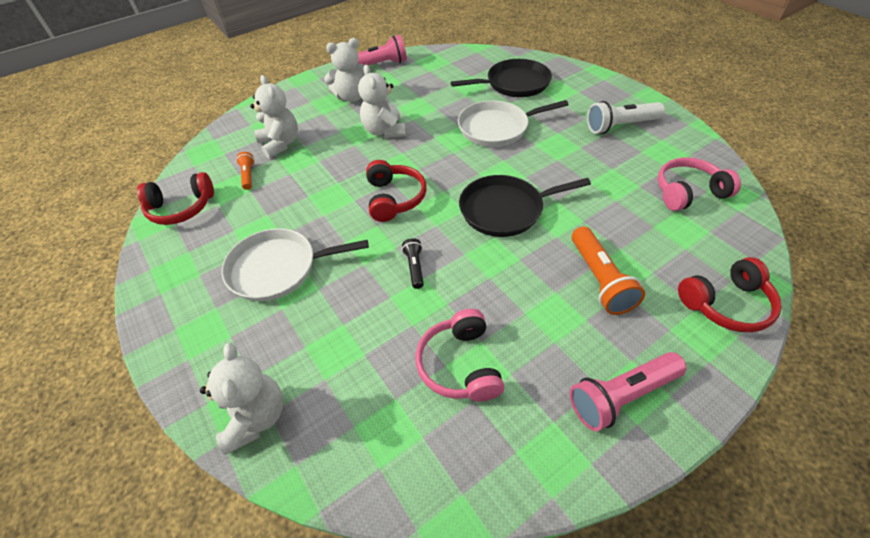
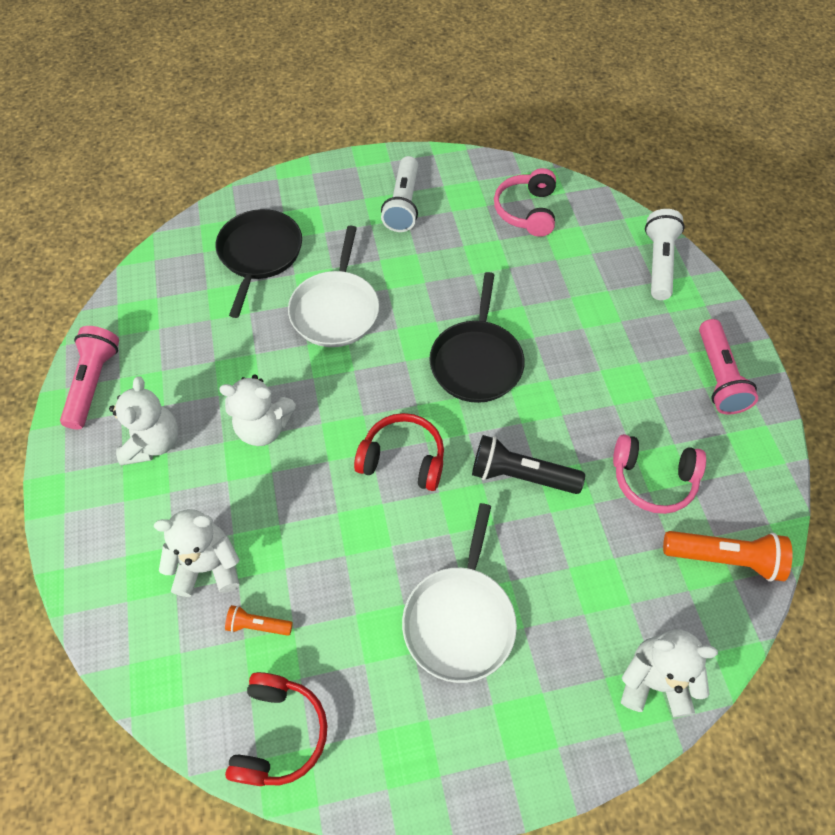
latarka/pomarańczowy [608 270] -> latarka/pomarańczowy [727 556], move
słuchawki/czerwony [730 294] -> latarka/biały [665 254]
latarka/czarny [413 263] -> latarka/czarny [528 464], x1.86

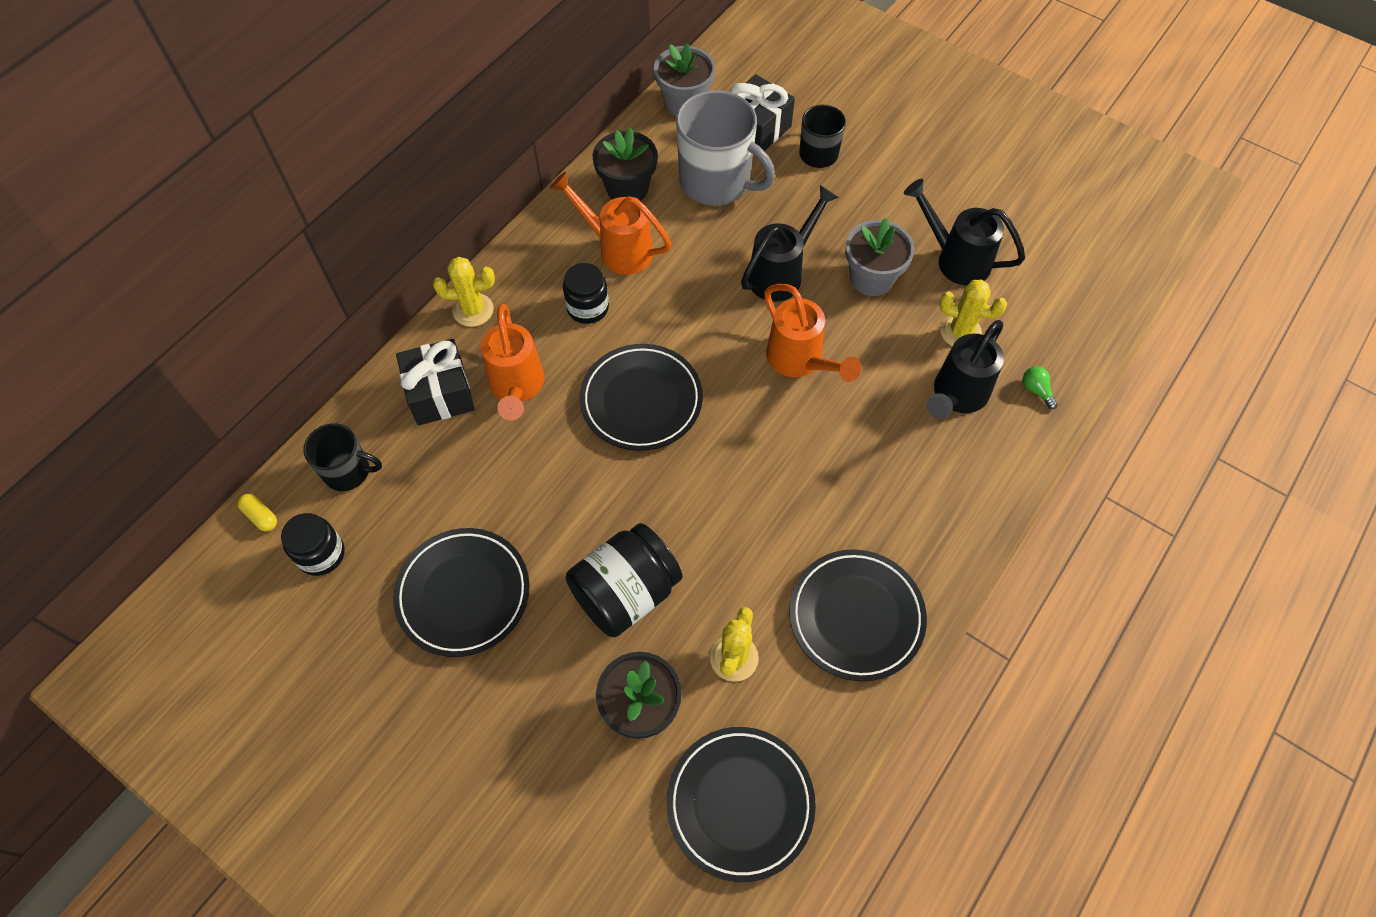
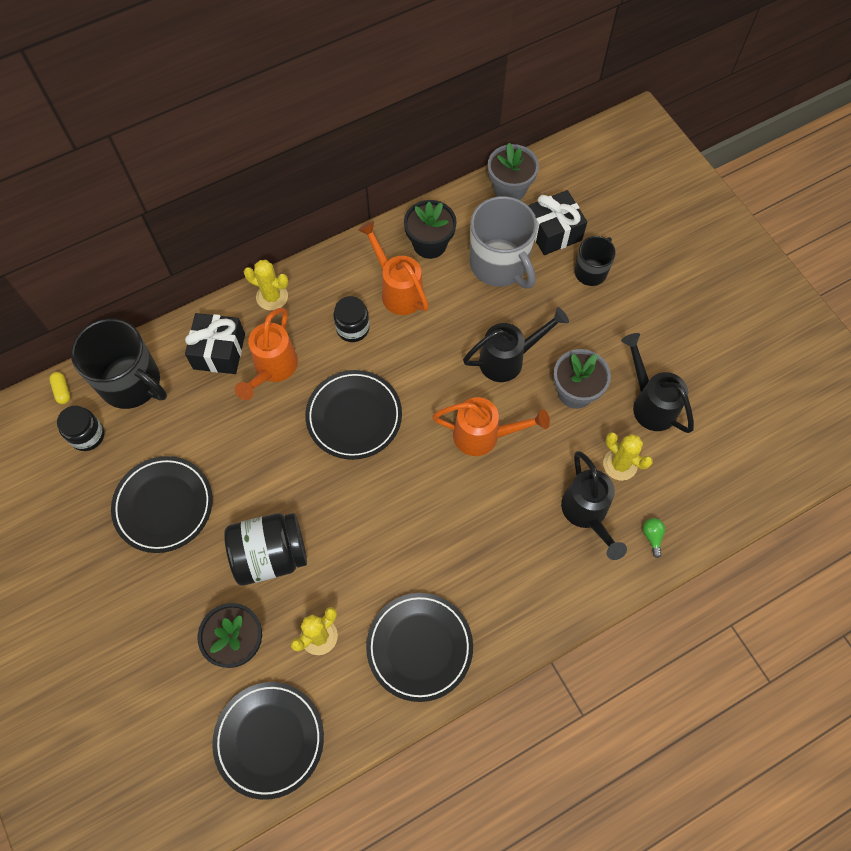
konewka/pomarańczowy [812 333] -> konewka/pomarańczowy [491 426], 75 degrees counterclockwise
konewka/czarny [965 369] -> konewka/czarny [594 505], 75 degrees counterclockwise
kubek/czarny [342 457] -> kubek/czarny [119 364], x1.77

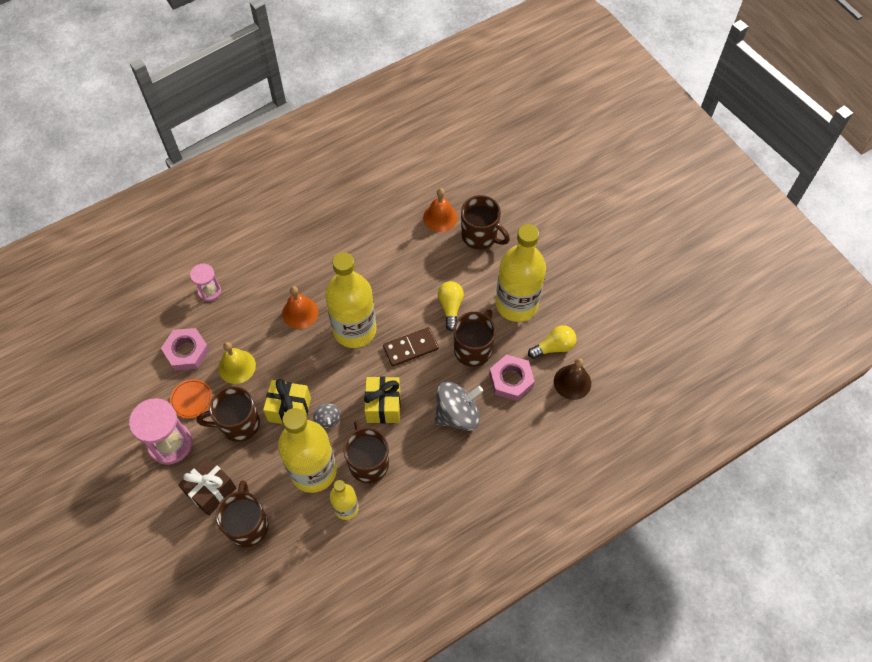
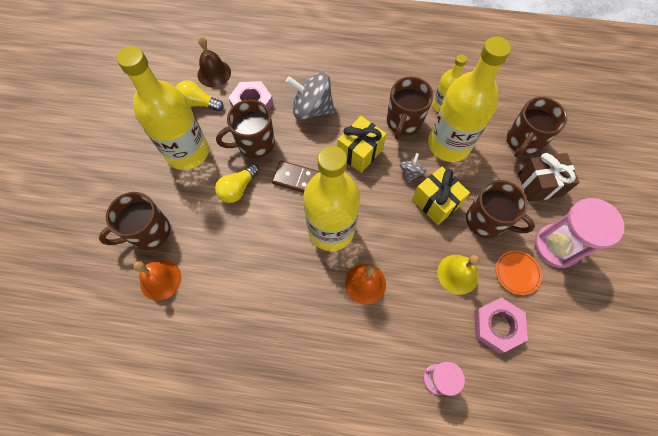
kubek/brązowy [485 222] -> kubek/brązowy [134 221], 105 degrees counterclockwise

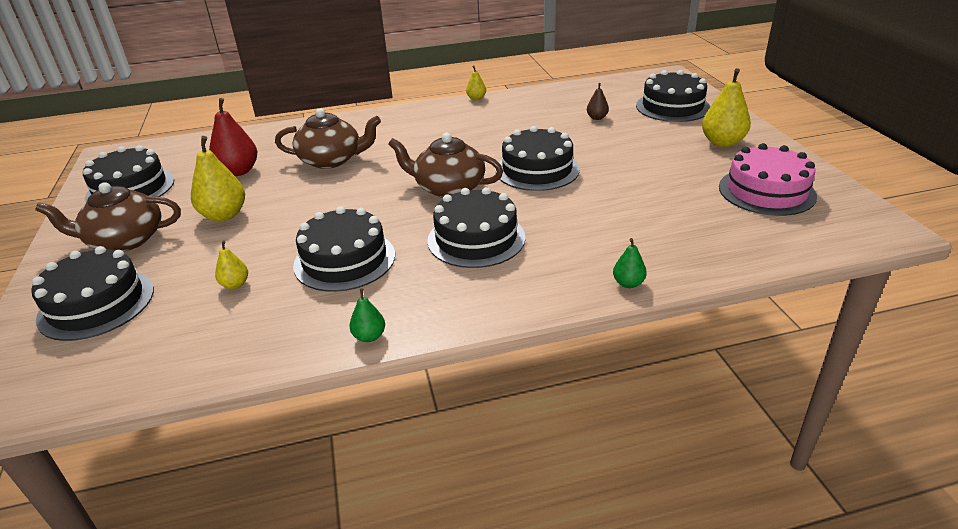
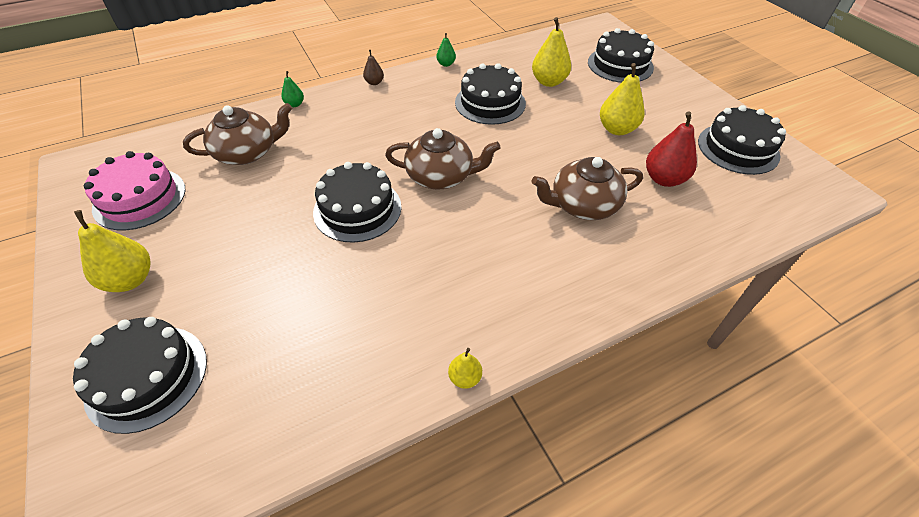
tort/czarny [476 227] -> none
imbryk/brązowy [108 216] -> imbryk/brązowy [238 134], move
gruszka/brązowy [598 101] -> gruszka/brązowy [373 67], move
gruszka/żółty [231 264] -> gruszka/żółty [551 52], x1.89

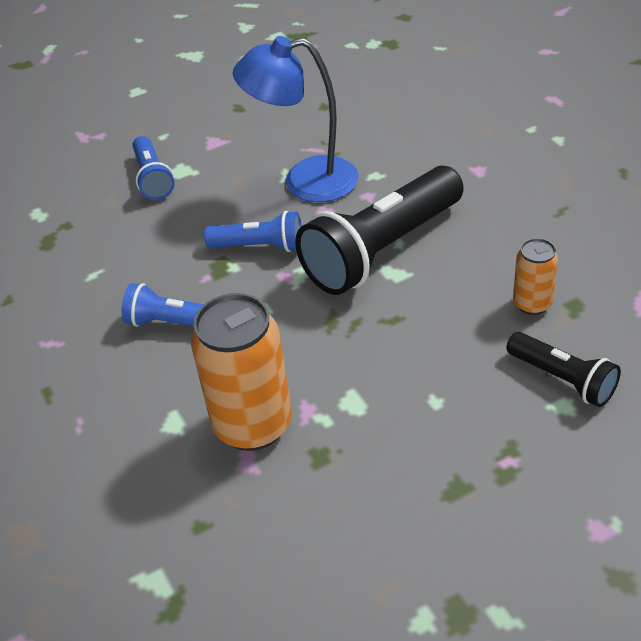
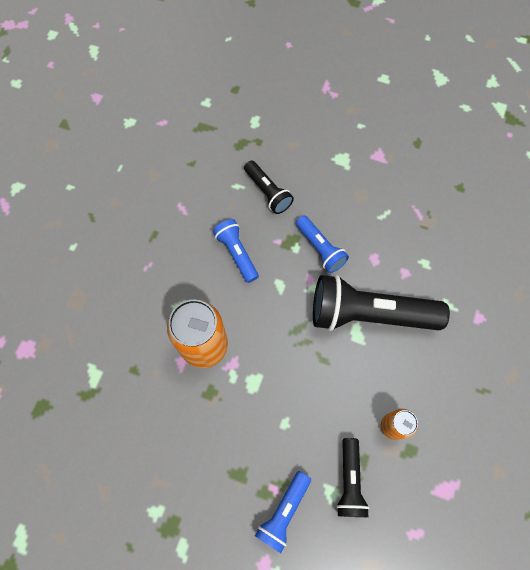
lampka/niebieski [296 119] -> none
none -> latarka/czarny [269 187]
latarka/niebieski [153 168] -> latarka/niebieski [283 512], move

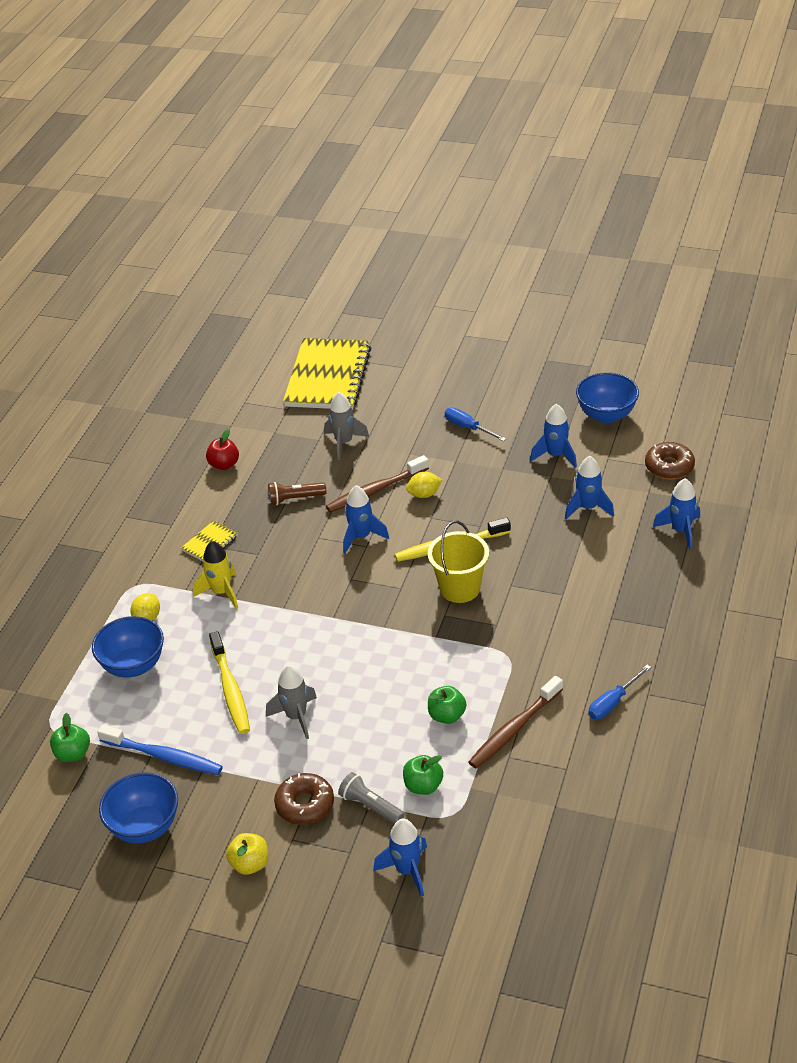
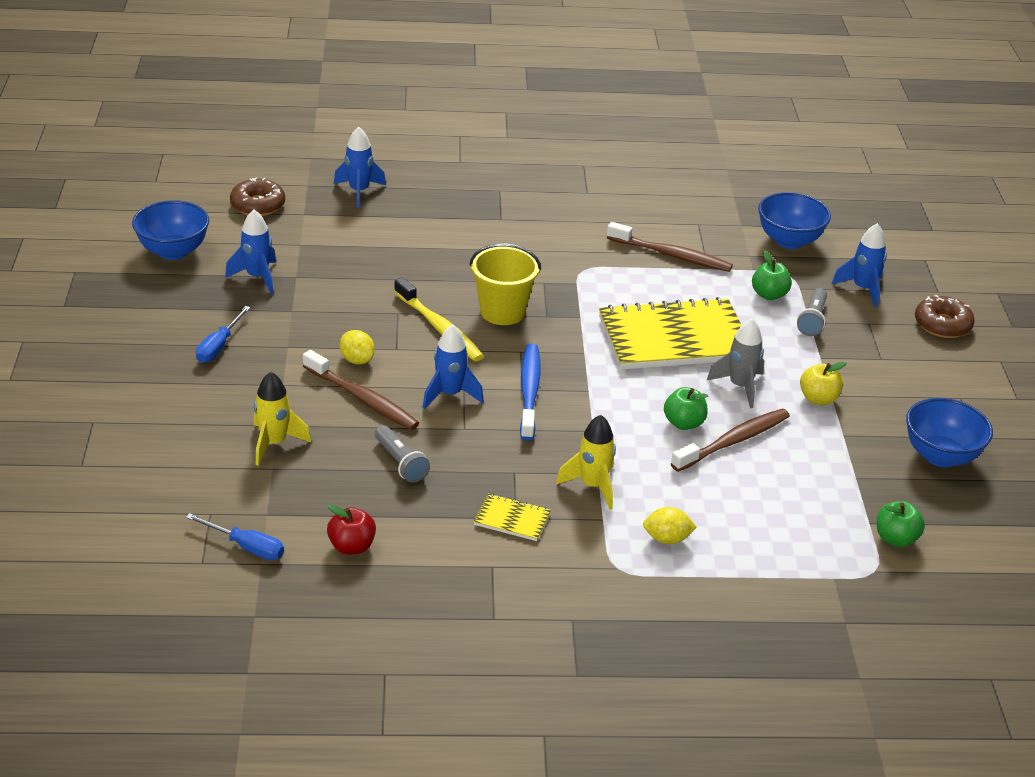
rakieta/niebieski [589 487] -> none
miska/niebieski [128 647] -> miska/niebieski [794 220], move
szczoteczka do zębów/niebieski [160 750] -> szczoteczka do zębów/niebieski [530 392], move
jabłko/żółty [247 854] -> jabłko/żółty [823 383], move
donut/brązowy [304 799] -> donut/brązowy [945 316], move
zeszyt/żółty [327 374] -> zeszyt/żółty [670 333], move
jabłko/zielony [447 705] -> jabłko/zielony [686 408], move
śrubokręt/niebieski [619 692] -> śrubokręt/niebieski [235 536], move
szczoteczka do zębów/żółty [229 682] -> szczoteczka do zębów/brązowy [730 440]
latarka/brązowy [297 493] -> latarka/szary [402 454]
rakieta/szary [346 426] -> rakieta/żółty [282 419]

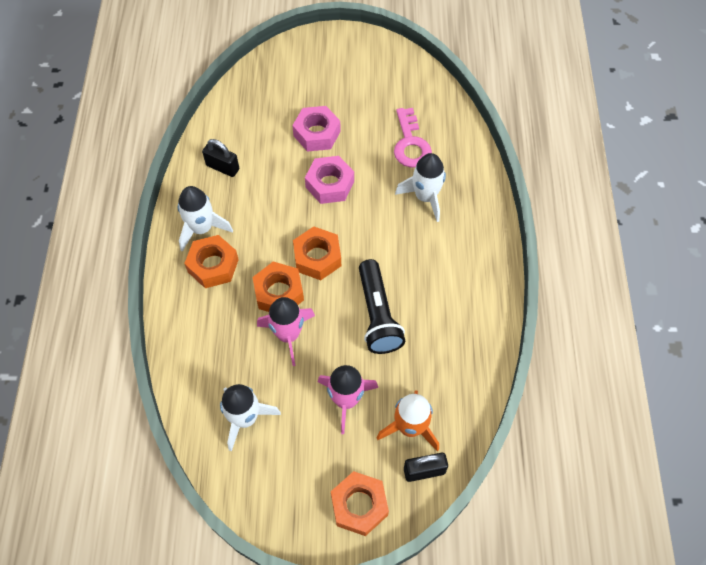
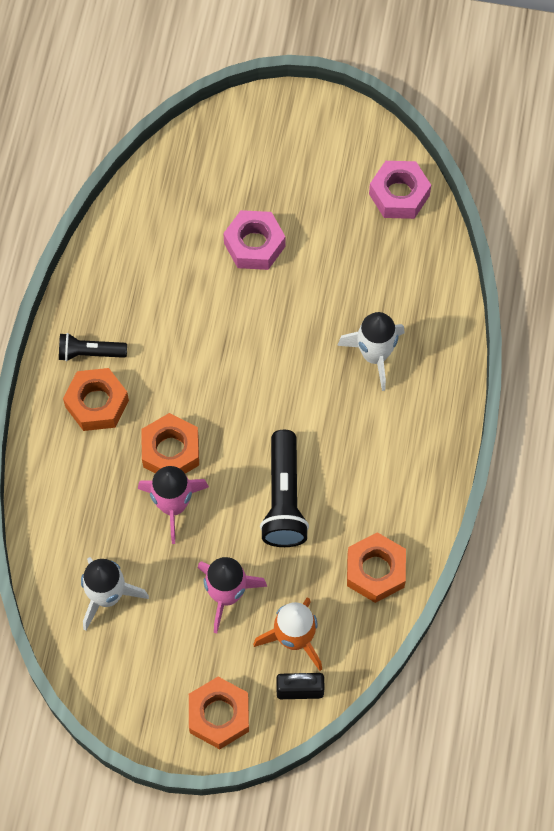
kłódka/czarny [220 158] -> none
klucz/różowy [413 138] -> none
nakrętka/pomarańczowy [317 253] -> nakrętka/pomarańczowy [376 567], move
nakrętka/różowy [329 180] -> nakrętka/różowy [400 190], move
rakieta/biały [205 219] -> latarka/czarny [93 347]

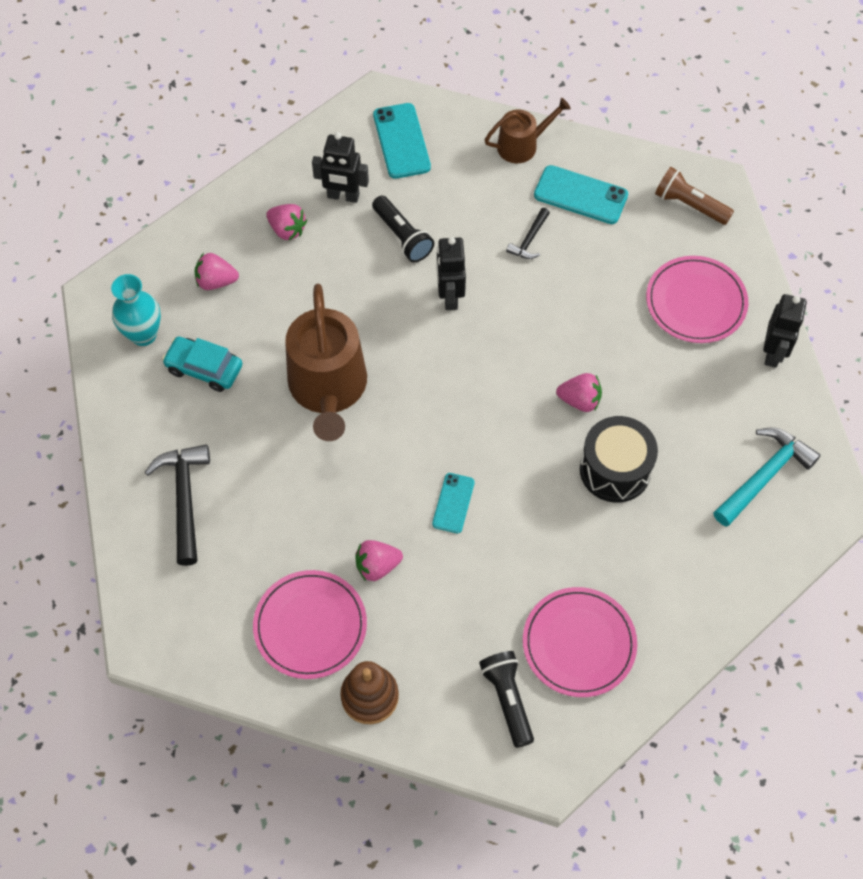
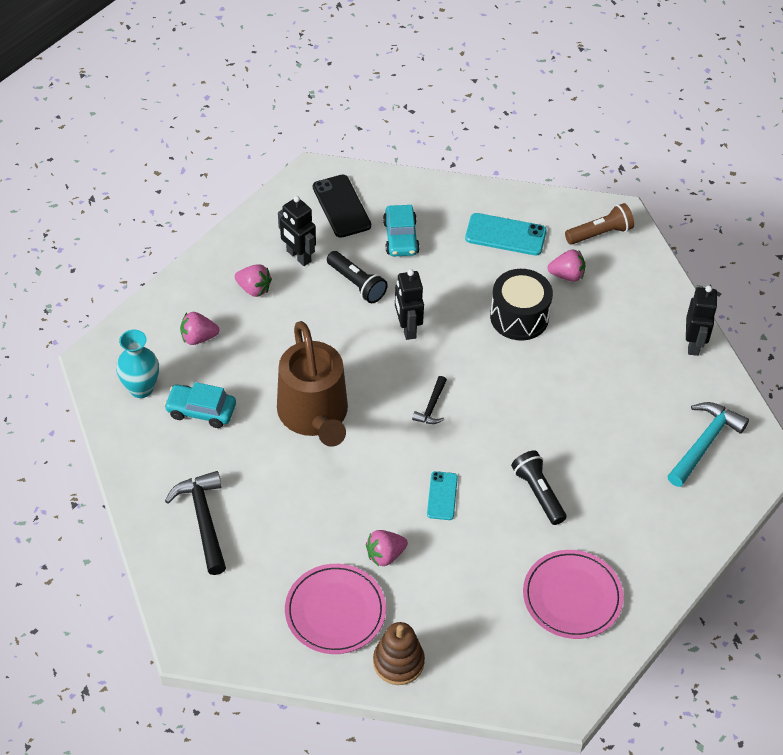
konewka/brązowy [528 130] -> none
talerz/różowy [697 299] -> none
none -> samochód/turkusowy [401 230]
latarka/czarny [506 699] -> latarka/czarny [538 487], move
młotek/czarny [528 233] -> młotek/czarny [429 400], move
truskawka/różowy [579 392] -> truskawka/różowy [567 265], move
bęben/czarny [619 459] -> bęben/czarny [521 305], move
telefon/turkusowy [402 141] -> telefon/czarny [342 206]
robot/czarny [340 167] -> robot/czarny [297 231], 45 degrees clockwise
latarka/brązowy [694 196] -> latarka/brązowy [599 224], 135 degrees clockwise

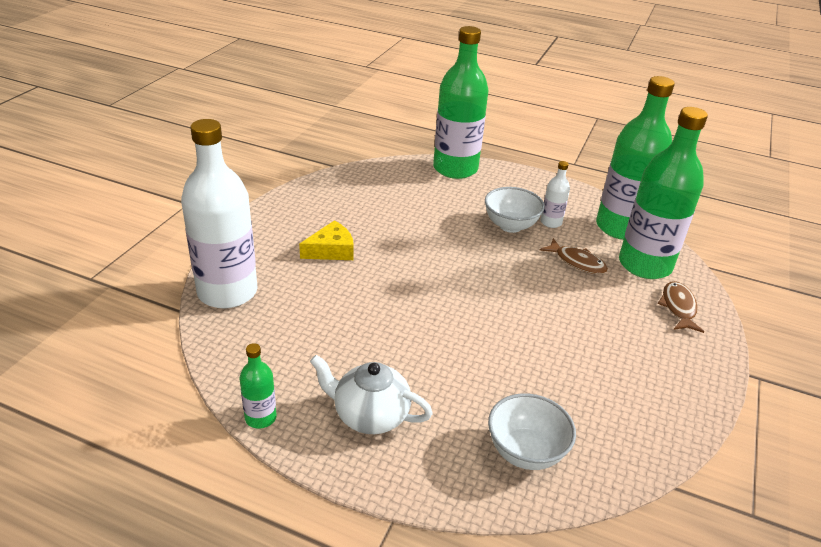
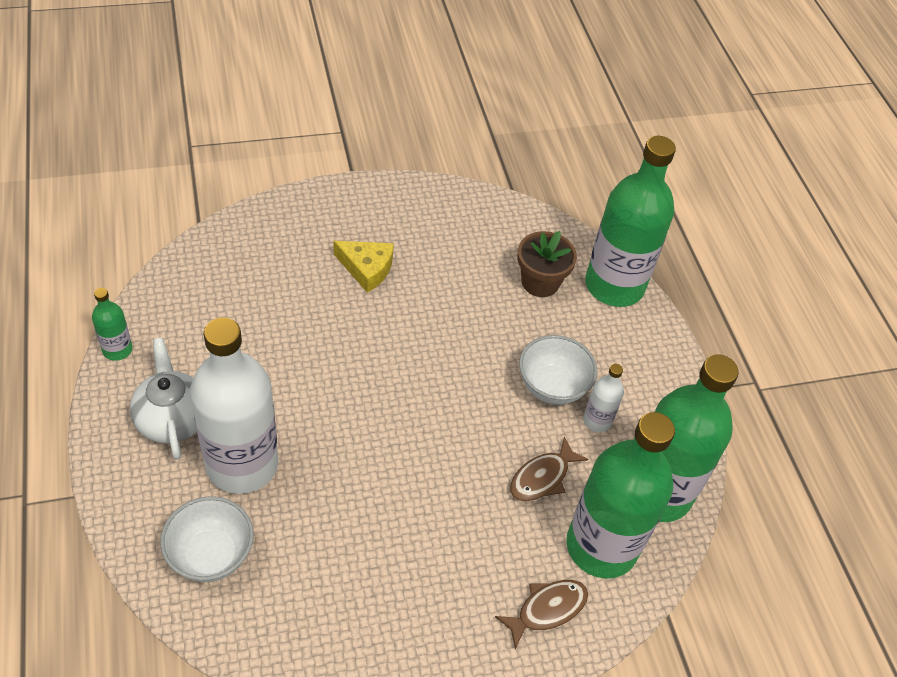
none -> doniczka/brązowy [547 264]
butelka/biały [219 214] -> butelka/biały [234 406], move
ryba/brązowy [574 256] -> ryba/brązowy [549 469], 45 degrees clockwise

